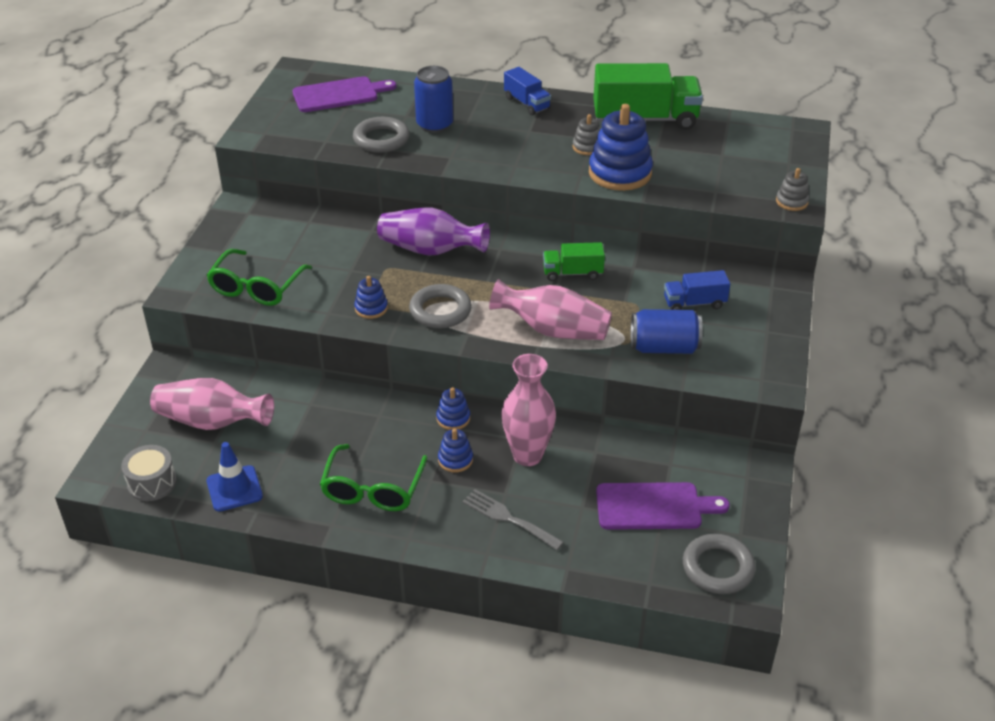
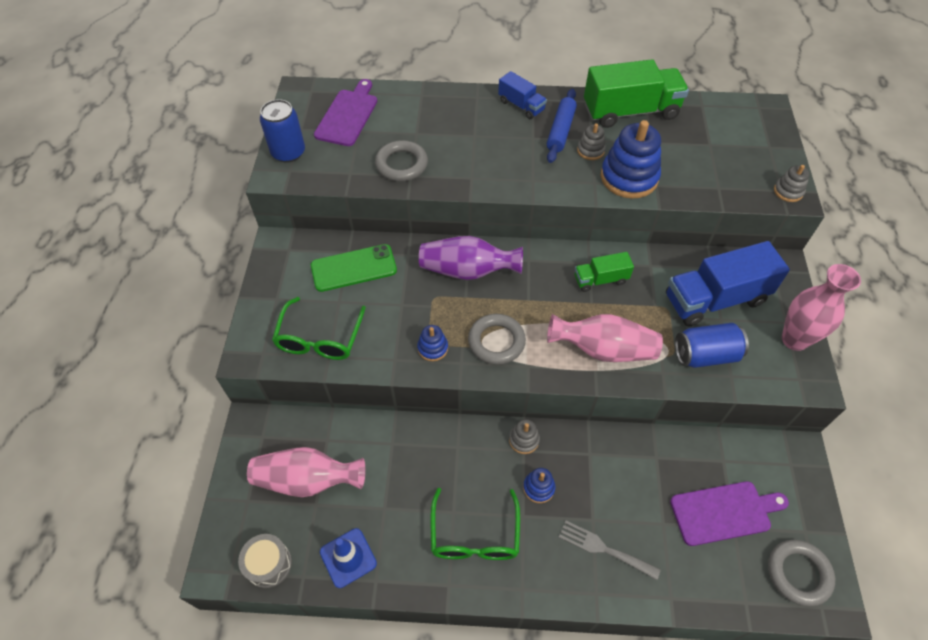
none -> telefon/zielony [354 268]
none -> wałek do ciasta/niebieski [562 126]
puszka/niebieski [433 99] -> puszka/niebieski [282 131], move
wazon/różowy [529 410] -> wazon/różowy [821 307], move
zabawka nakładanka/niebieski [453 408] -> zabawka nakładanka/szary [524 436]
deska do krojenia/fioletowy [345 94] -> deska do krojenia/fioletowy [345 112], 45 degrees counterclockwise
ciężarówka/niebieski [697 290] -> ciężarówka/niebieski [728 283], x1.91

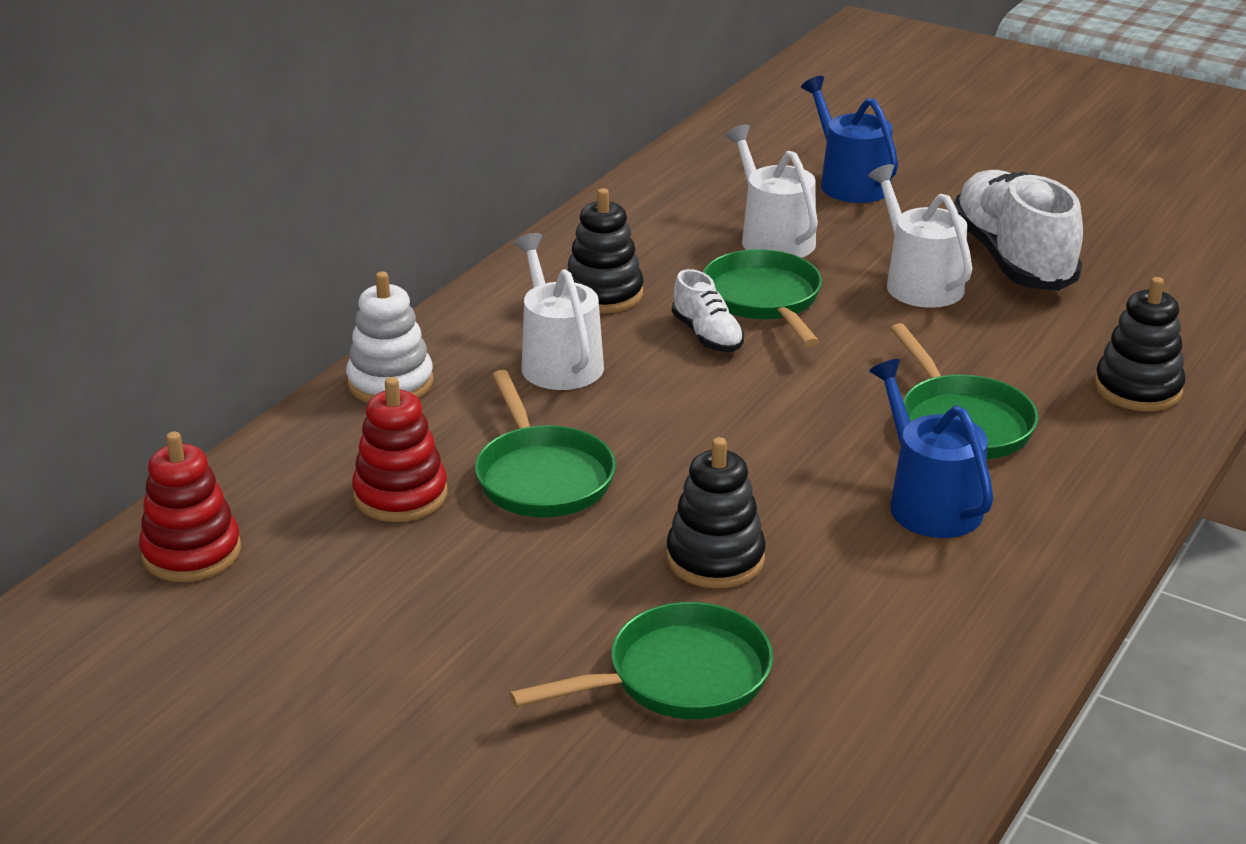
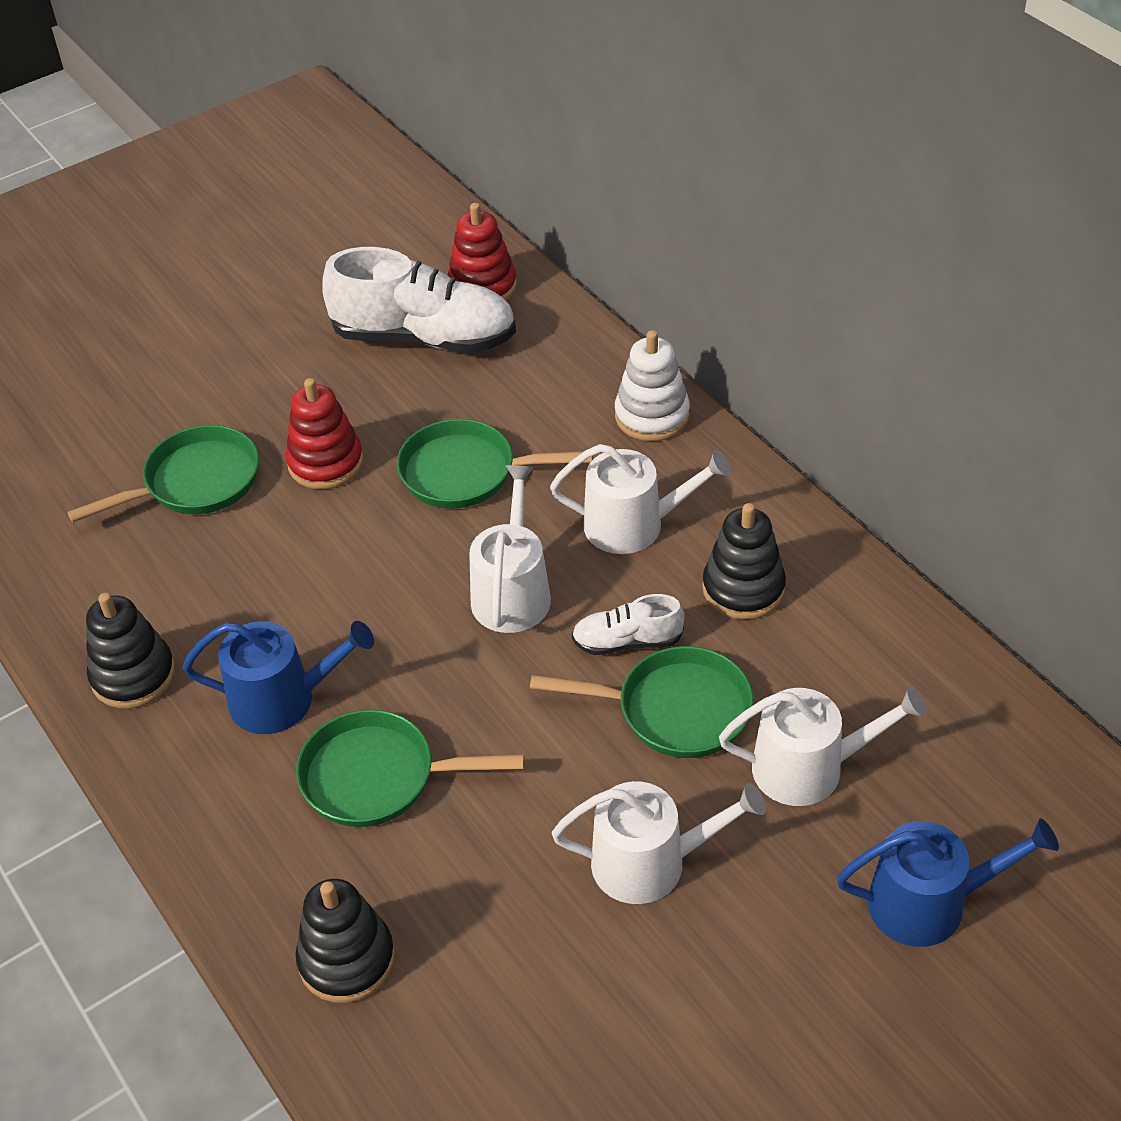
none -> konewka/biały [510 549]
zabawka nakładanka/czerwony [399 449] -> zabawka nakładanka/czerwony [324 433], move
zabawka nakładanka/czarny [716 512] -> zabawka nakładanka/czarny [130 651], move
but/biały [1018 230] -> but/biały [419 300], move
patelnia/zielony [641 660] -> patelnia/zielony [163 473], 120 degrees counterclockwise

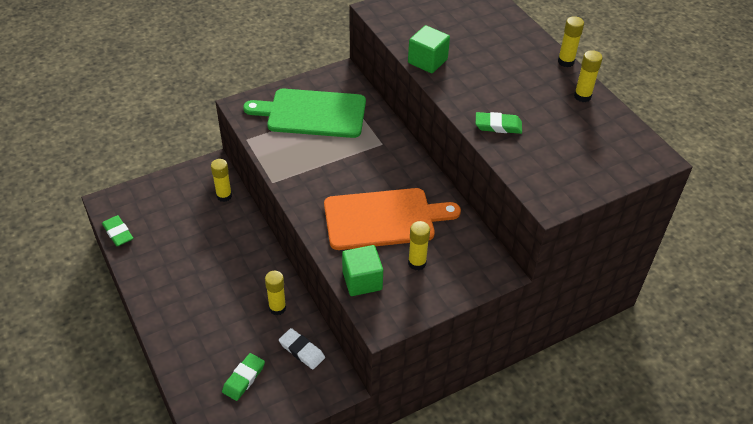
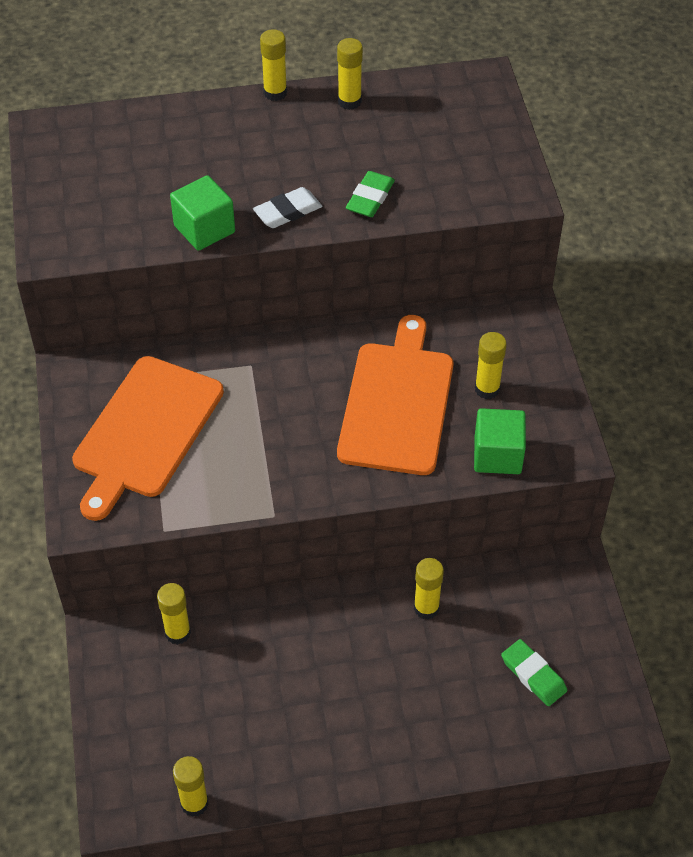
gumka do mazania/biały [302 348] -> gumka do mazania/biały [287 207], move
gumka do mazania/zielony [117 230] -> klej w sztyfcie/żółty [191 786]
deska do krojenia/zielony [304 113] -> deska do krojenia/pomarańczowy [148 438]

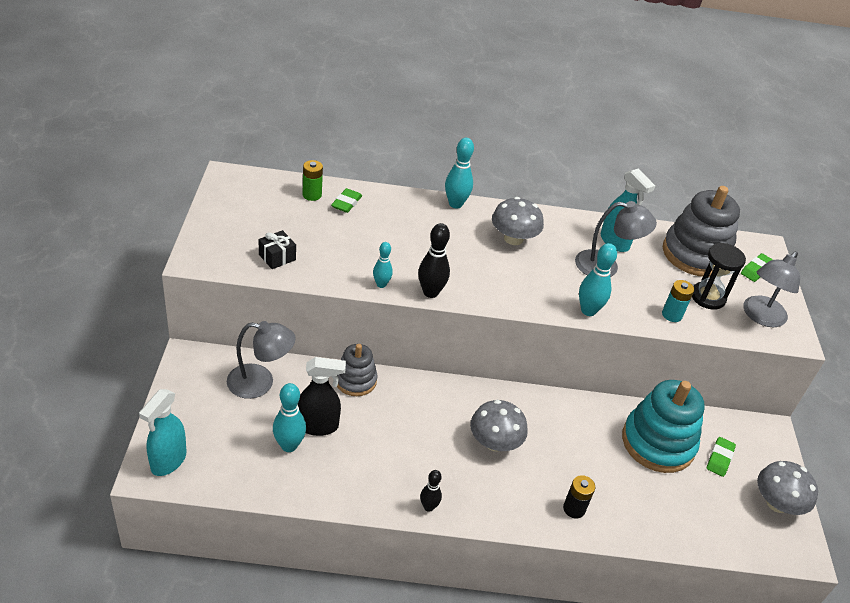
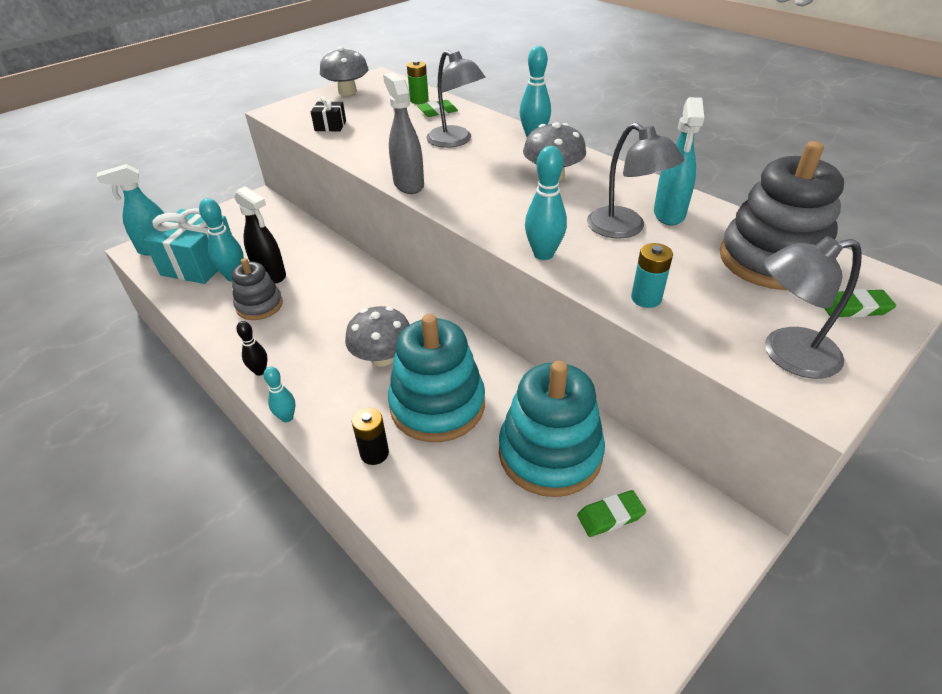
klepsydra/czarny [719 276] -> none
none -> prezent/turkusowy [187 246]
none -> zabawka nakładanka/turkusowy [436 378]
lampka/szary [261 360] -> lampka/szary [455 99], move
zabawka nakładanka/szary [357 370] -> zabawka nakładanka/szary [257 289], move
kręgiel/turkusowy [383 265] -> kręgiel/turkusowy [279 394], move
grzyb/szary [787 488] -> grzyb/szary [344 71], move
kręgiel/czarny [434 260] -> spryskiwacz/szary [403 133]

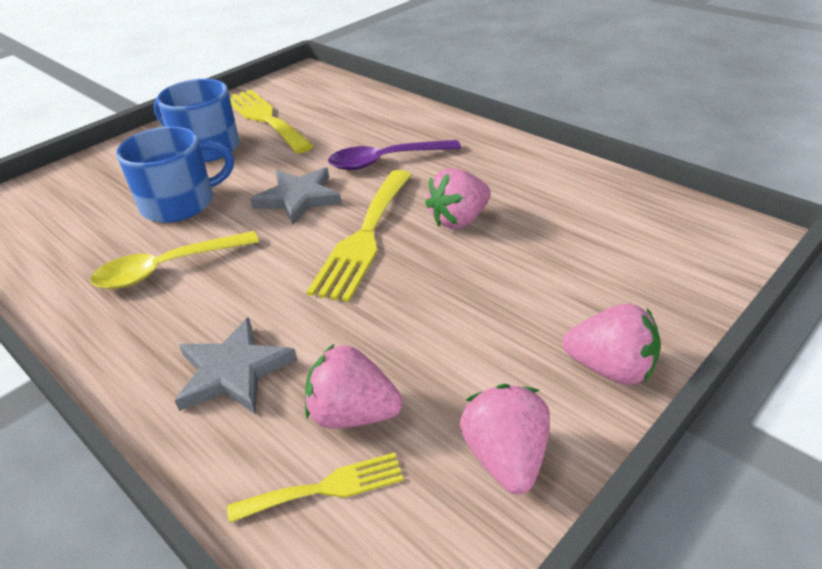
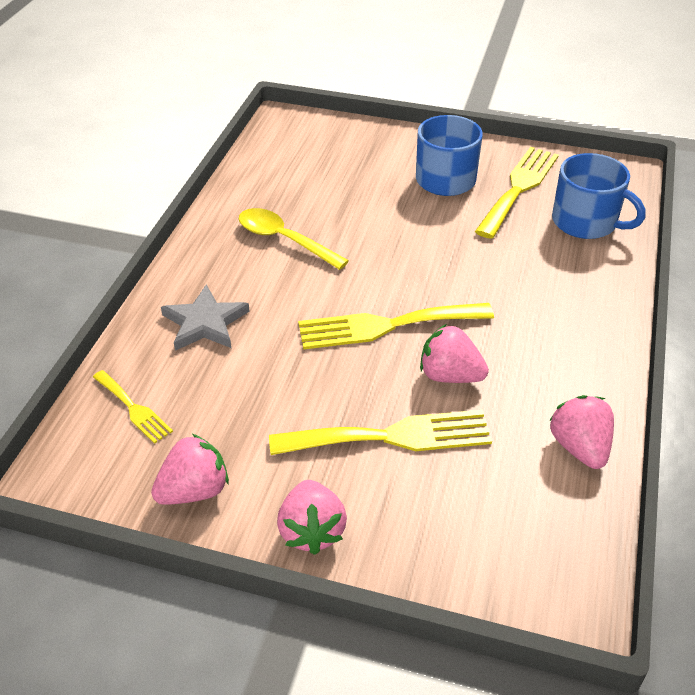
gwiazda/szary [296 196] -> none
łyżka/fioletowy [394 155] -> none
none -> widelec/żółty [380 432]
kubek/niebieski [175 174] -> kubek/niebieski [599 196], move
truskawka/różowy [354 386] -> truskawka/różowy [581 432], move

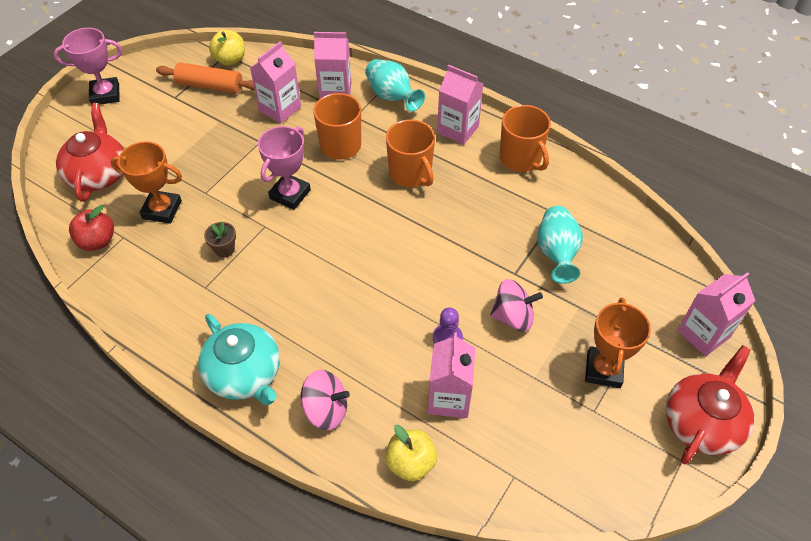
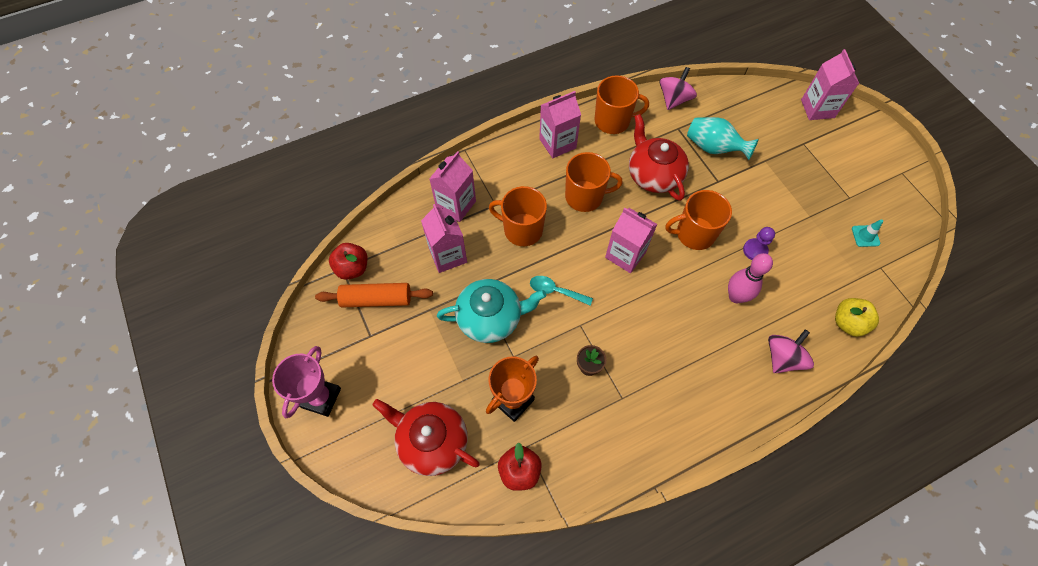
wazon/turkusowy [395 85] -> none
puchar/pomarańczowy [618 343] -> none
none -> kubek/pomarańczowy [698 220]
none -> kręgiel/różowy [750 278]
none -> pachołek/turkusowy [867 233]
imbryk/turkusowy [239 359] -> imbryk/turkusowy [491 311], move
karton mleka/różowy [451 375] -> karton mleka/różowy [631 240], move
bączek/różowy [516 305] -> bączek/różowy [678 88], move
imbryk/czerwony [710 404] -> imbryk/czerwony [659 157], move
puchar/różowy [284 168] -> łyżka/turkusowy [561 290]
jabłko/żółty [227 48] -> jabłko/czerwony [348 261]
wałek do ciasta/pomarańczowy [205 77] -> wałek do ciasta/pomarańczowy [374 295], 45 degrees clockwise

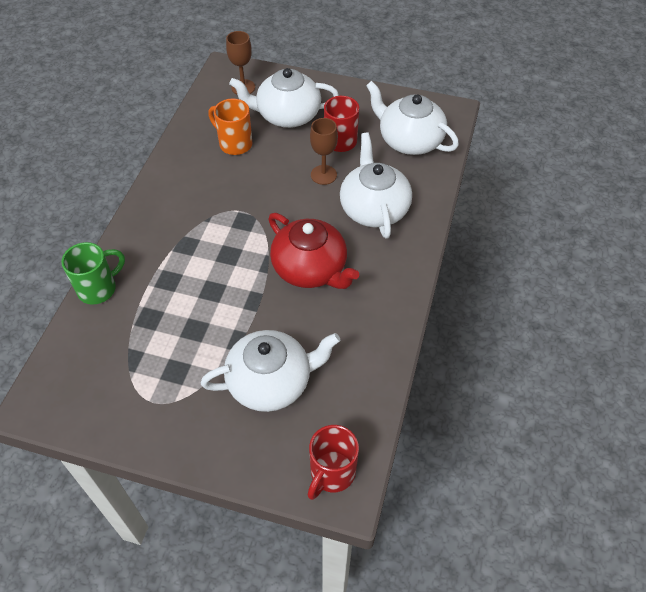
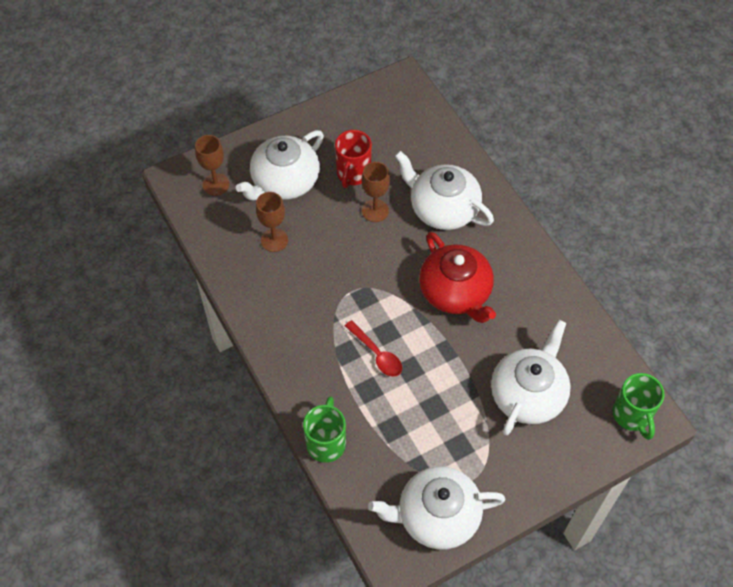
none -> łyżka/czerwony [373 348]
imbryk/biały [412 118] -> imbryk/biały [436 507], move
kubek/pomarańczowy [230 127] -> kielich/brązowy [272 222]
kubek/czerwony [333 462] -> kubek/zielony [638 406]
imbryk/czerwony [313 251] -> imbryk/czerwony [457 277], 60 degrees clockwise

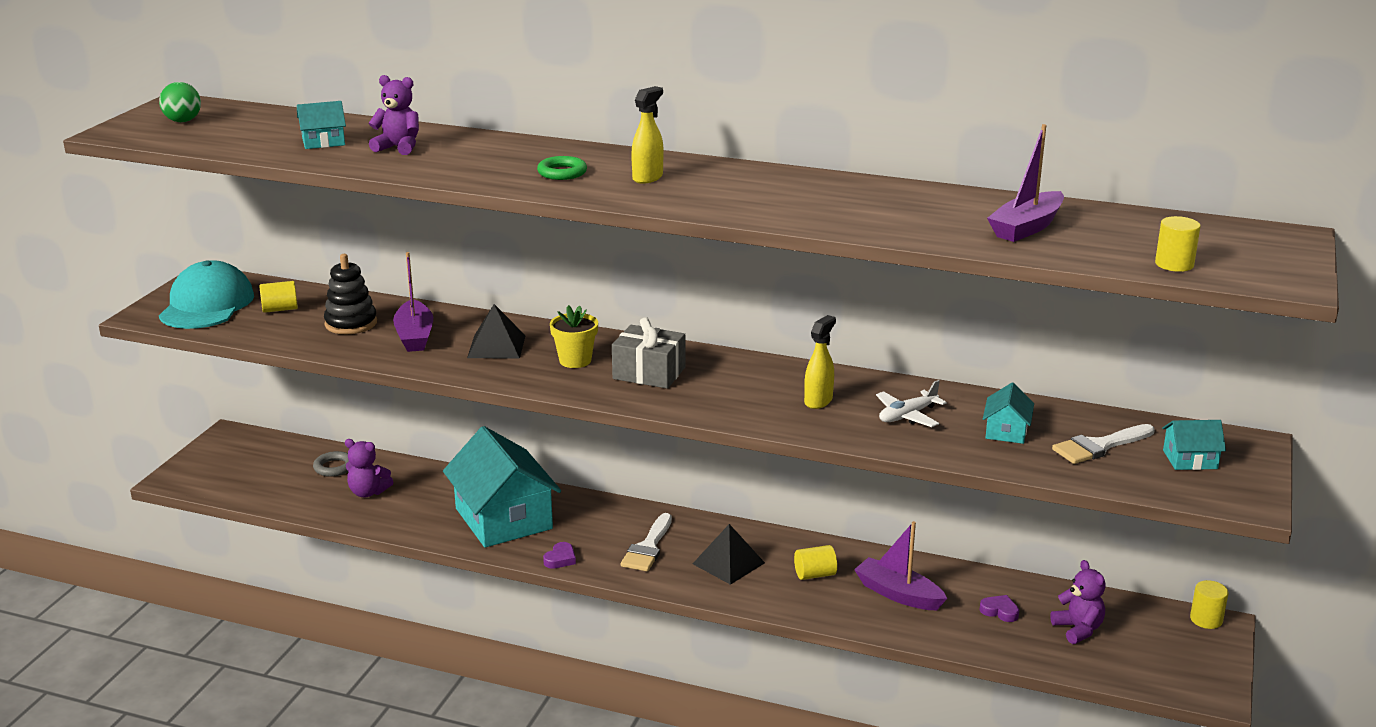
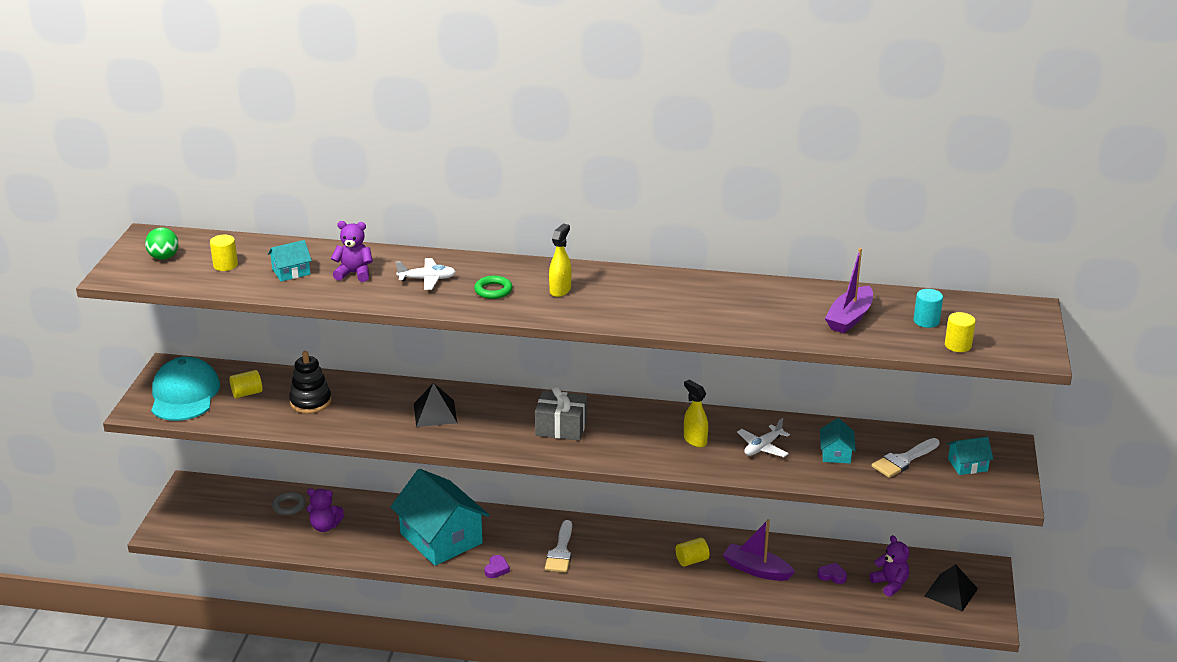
łódka/fioletowy [413 302] -> none
doniczka/żółty [574 336] -> none
none -> samolot/biały [426 274]
none -> walec/turkusowy [928 308]
piramida/czarny [729 554] -> piramida/czarny [951 588], move
walec/żółty [1209 604] -> walec/żółty [224 253], move
spryskiwacz/żółty [820 362] -> spryskiwacz/żółty [696 413], 60 degrees counterclockwise

